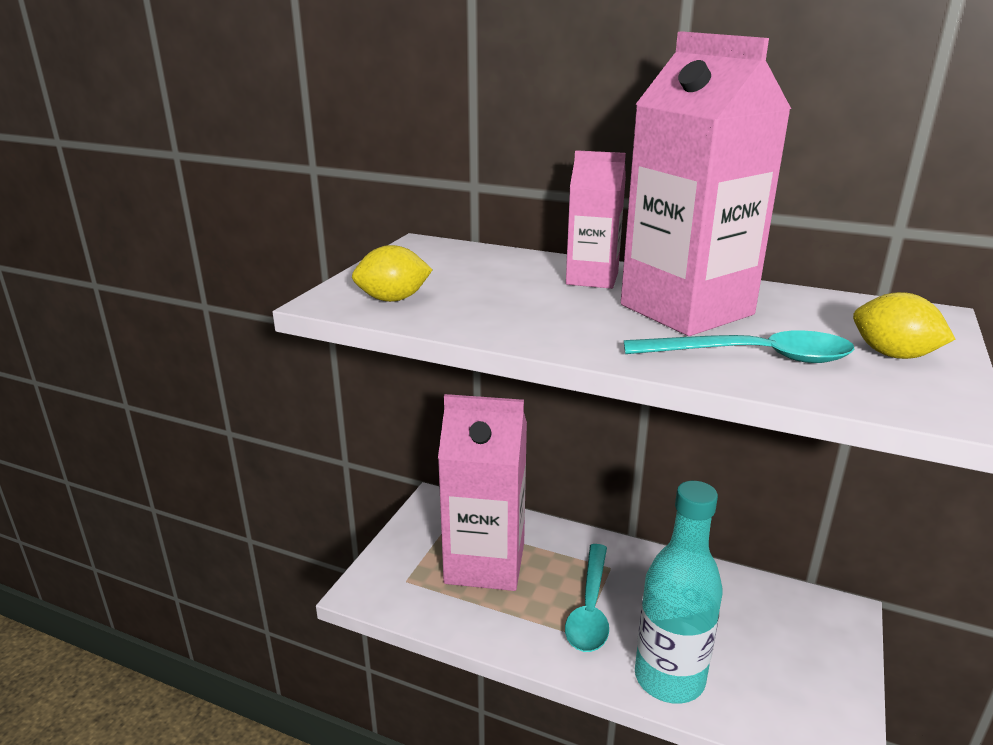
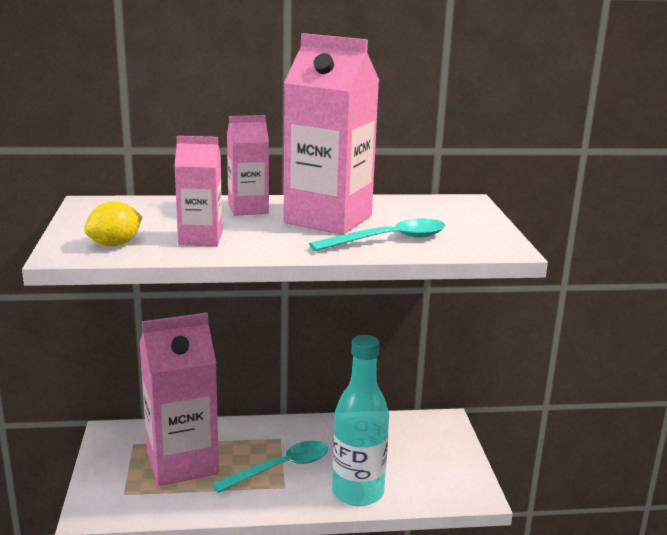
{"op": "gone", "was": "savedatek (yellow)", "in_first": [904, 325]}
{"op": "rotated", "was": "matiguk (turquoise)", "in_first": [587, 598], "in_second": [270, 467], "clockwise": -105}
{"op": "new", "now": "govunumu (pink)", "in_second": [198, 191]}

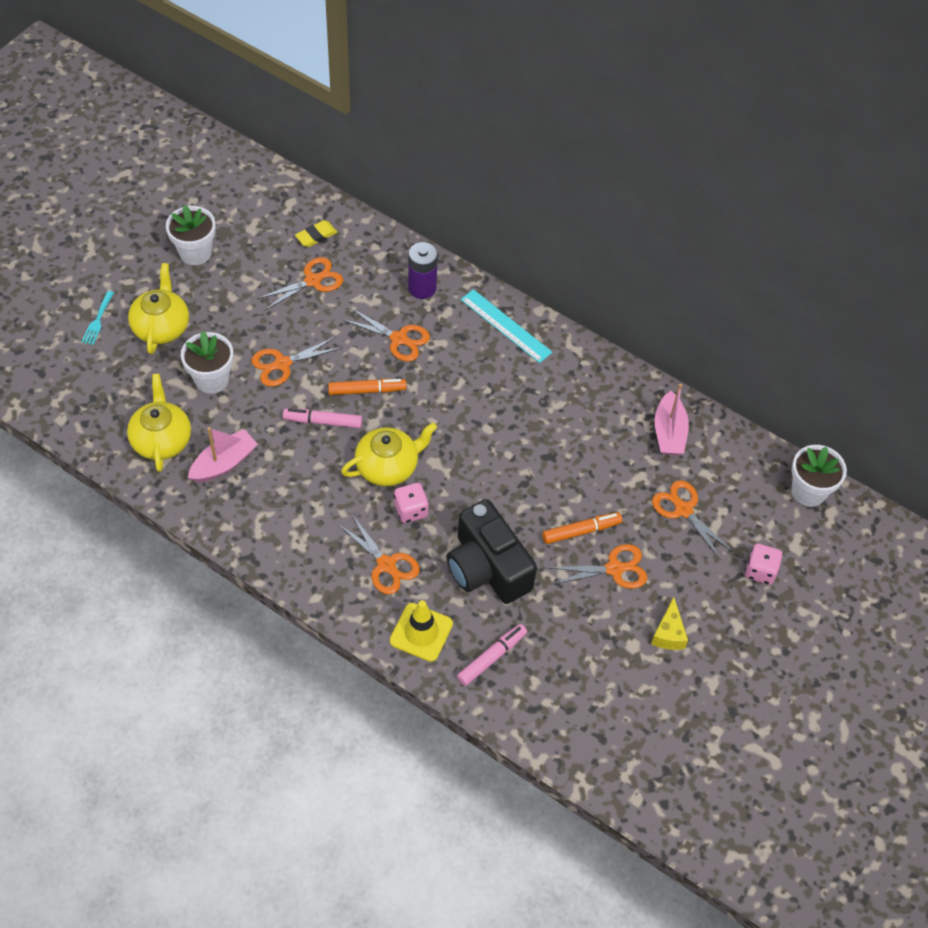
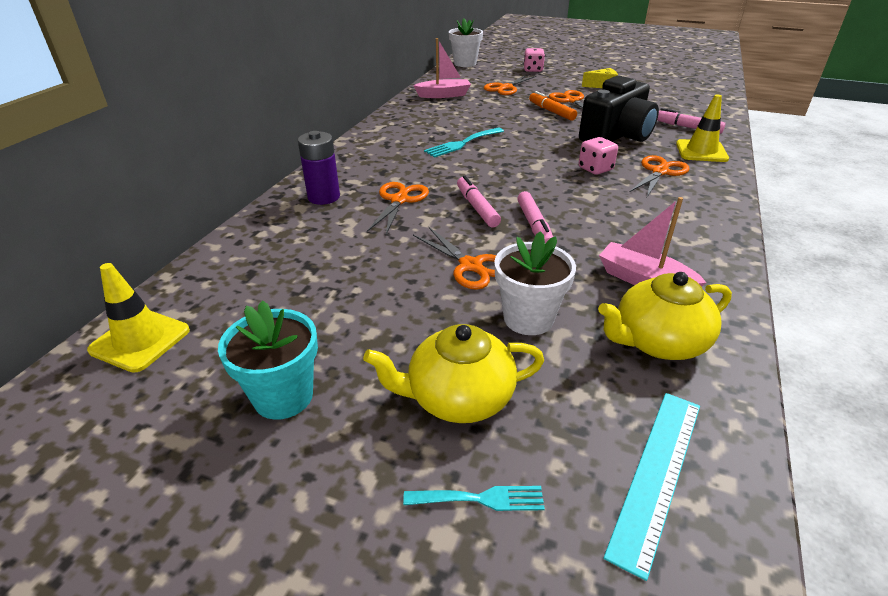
{"op": "repainted", "was": "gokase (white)", "now": "gokase (turquoise)", "in_first": [191, 235], "in_second": [268, 360]}
{"op": "gone", "was": "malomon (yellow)", "in_first": [316, 233]}
{"op": "gone", "was": "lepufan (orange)", "in_first": [300, 284]}
{"op": "shifted", "was": "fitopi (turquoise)", "in_first": [506, 326], "in_second": [651, 487]}
{"op": "repainted", "was": "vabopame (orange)", "now": "vabopame (pink)", "in_first": [367, 387], "in_second": [479, 201]}
{"op": "gone", "was": "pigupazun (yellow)", "in_first": [389, 454]}
{"op": "new", "now": "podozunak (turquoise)", "in_second": [464, 142]}
{"op": "new", "now": "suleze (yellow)", "in_second": [138, 318]}

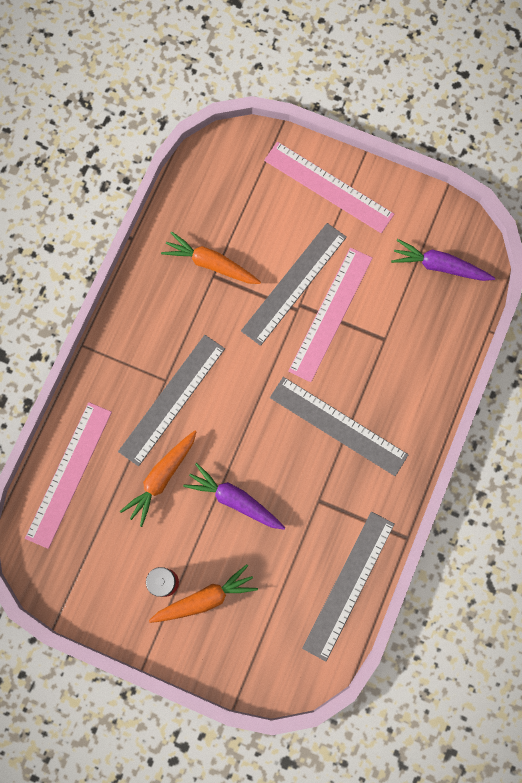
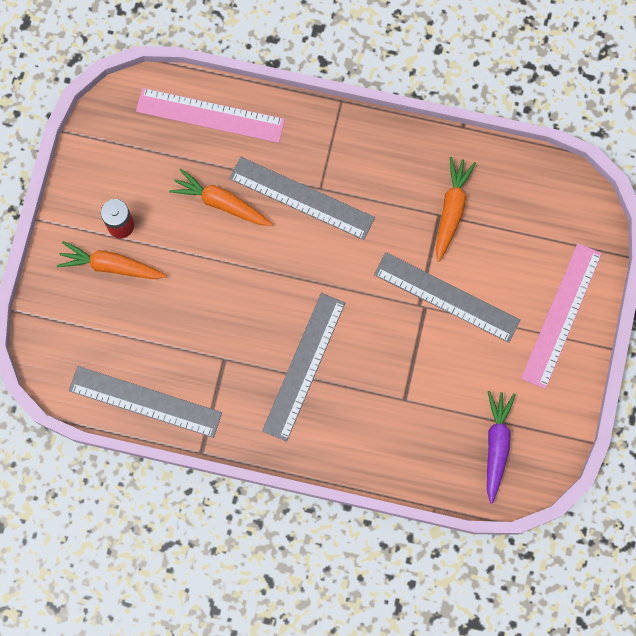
{"op": "gone", "was": "fitopi (pink)", "in_first": [330, 314]}
{"op": "gone", "was": "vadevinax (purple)", "in_first": [234, 496]}
{"op": "rotated", "was": "vadevinax (orange)", "in_first": [203, 593], "in_second": [112, 260], "clockwise": 135}

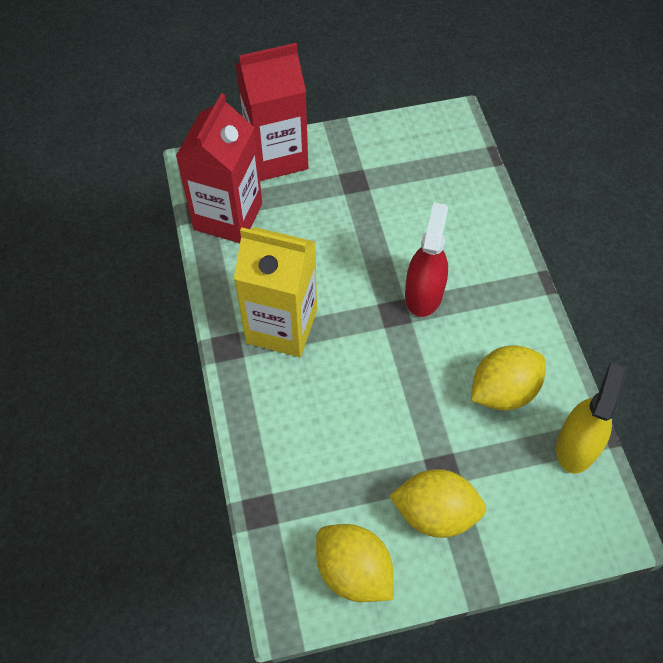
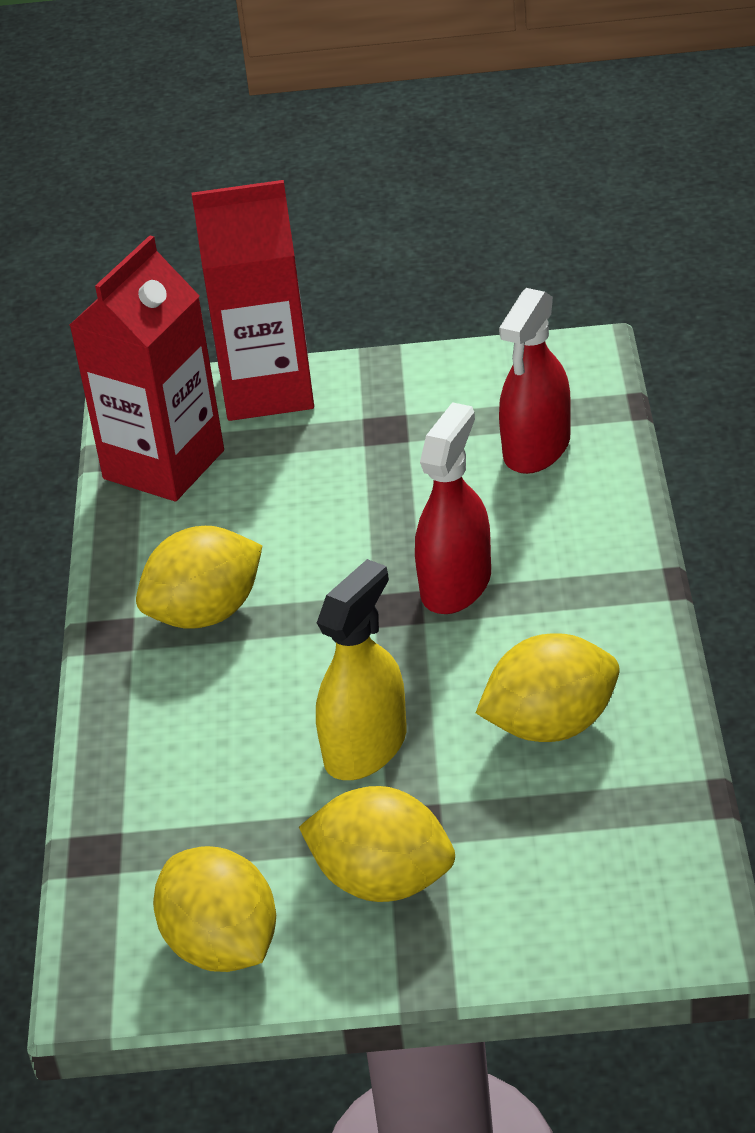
{"op": "swapped", "was": "govunumu (yellow)", "now": "savedatek (yellow)", "in_first": [275, 292], "in_second": [199, 577]}
{"op": "shifted", "was": "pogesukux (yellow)", "in_first": [591, 418], "in_second": [361, 669]}
{"op": "new", "now": "pogesukux (red)", "in_second": [535, 381]}

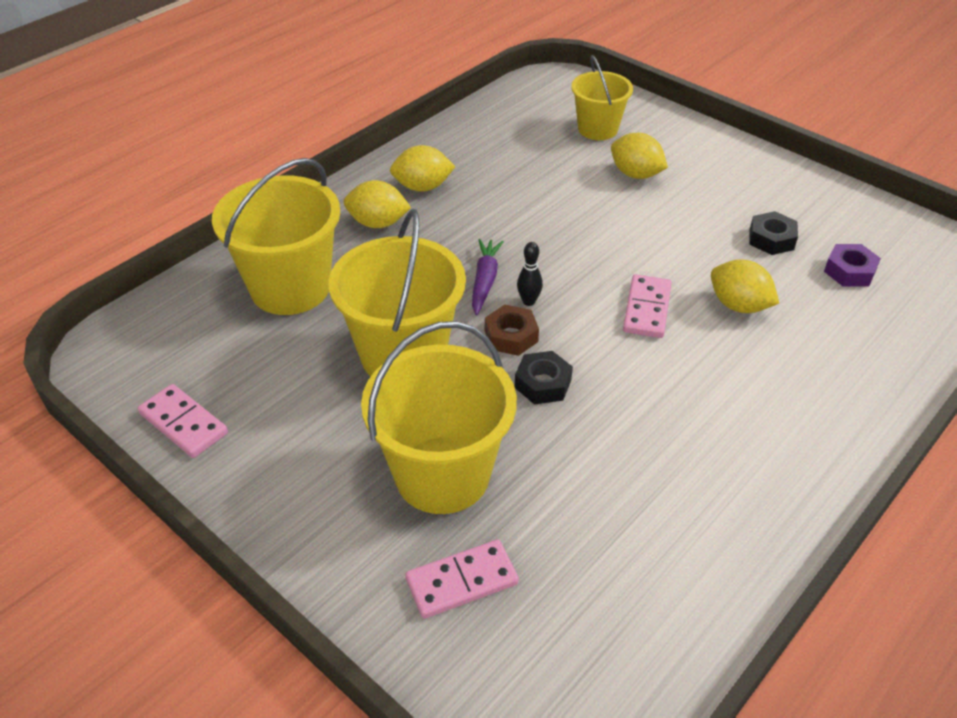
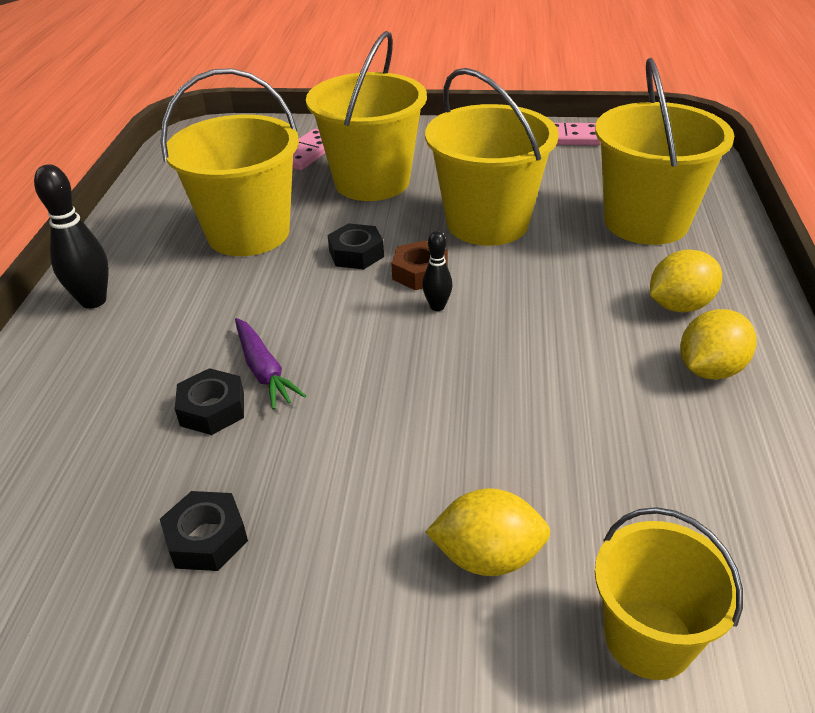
{"op": "shifted", "was": "vadevinax (purple)", "in_first": [488, 277], "in_second": [270, 364]}
{"op": "gone", "was": "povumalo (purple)", "in_first": [852, 265]}
{"op": "swapped", "was": "savedatek (yellow)", "now": "povumalo (black)", "in_first": [745, 286], "in_second": [209, 401]}
{"op": "gone", "was": "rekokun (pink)", "in_first": [647, 306]}
{"op": "new", "now": "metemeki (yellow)", "in_second": [230, 162]}
{"op": "new", "now": "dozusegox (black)", "in_second": [71, 236]}

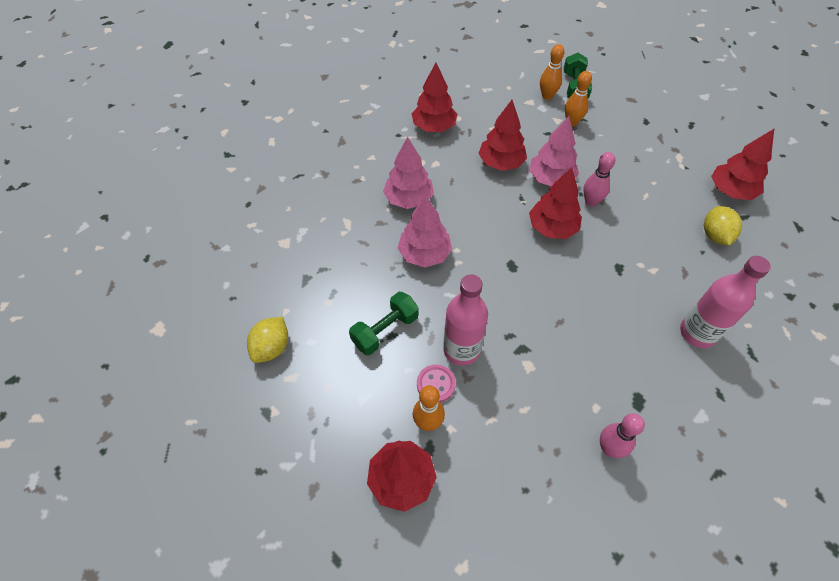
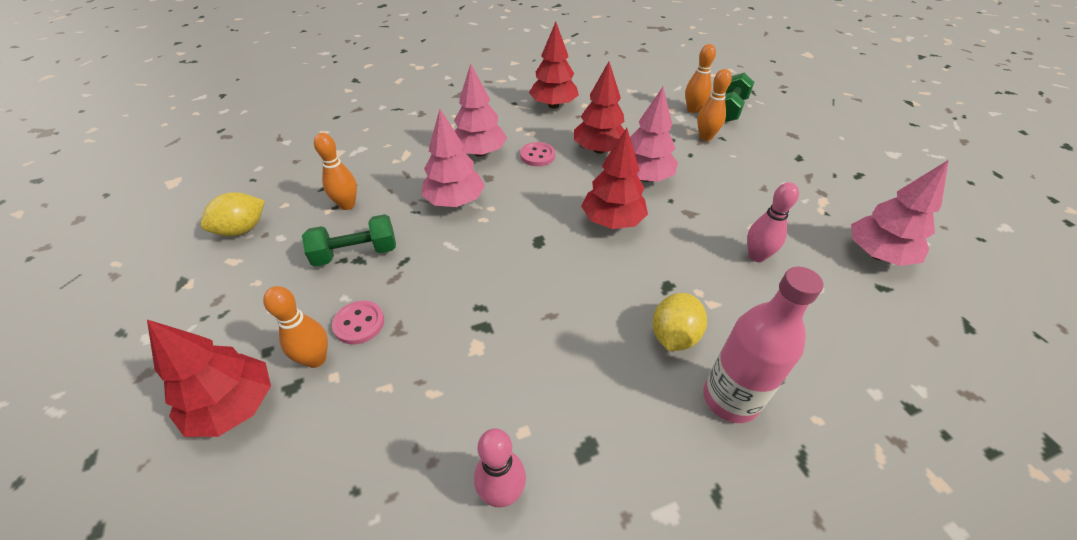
{"op": "repainted", "was": "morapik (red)", "now": "morapik (pink)", "in_first": [742, 164], "in_second": [900, 213]}
{"op": "shifted", "was": "dozusegox (pink)", "in_first": [599, 179], "in_second": [773, 222]}
{"op": "shifted", "was": "savedatek (yellow)", "in_first": [723, 226], "in_second": [680, 322]}
{"op": "gone", "was": "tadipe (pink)", "in_first": [465, 320]}
{"op": "new", "now": "dozusegox (orange)", "in_second": [335, 171]}
{"op": "new", "now": "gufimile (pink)", "in_second": [537, 154]}

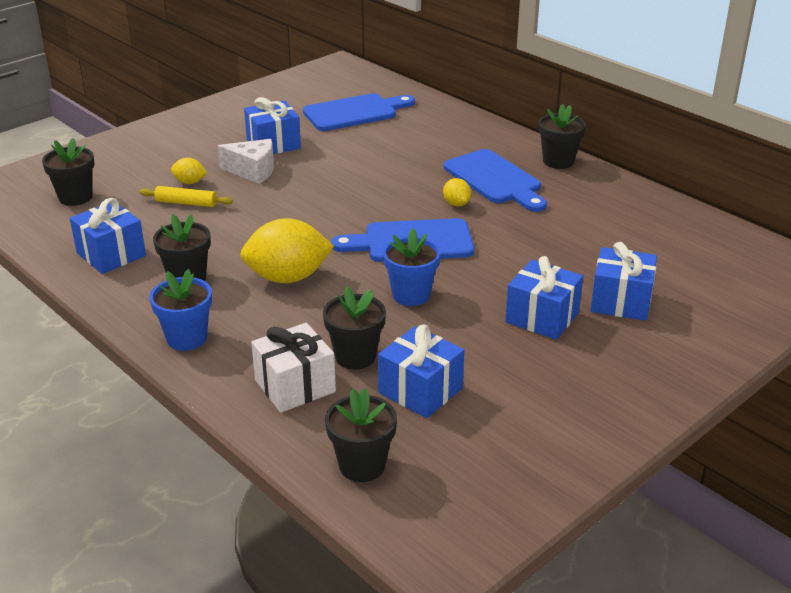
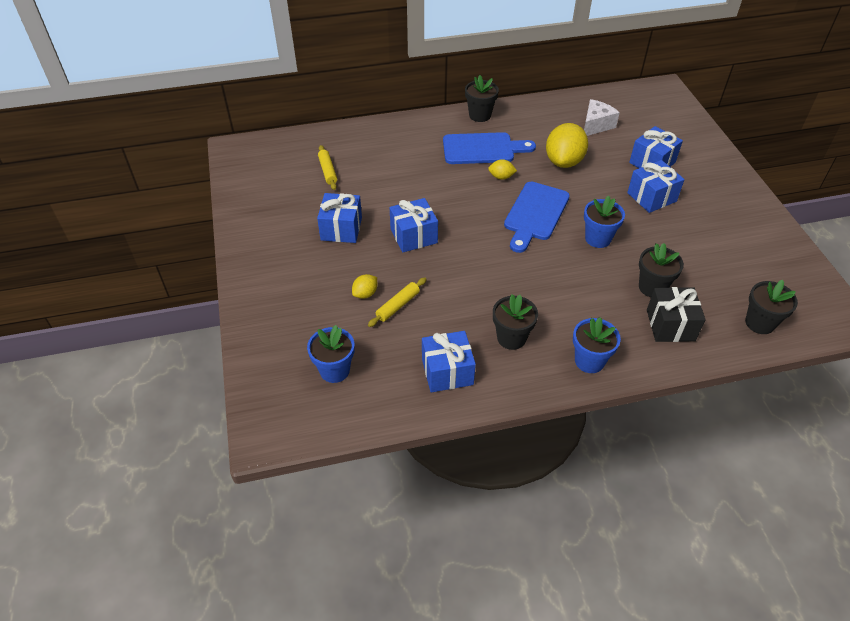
{"op": "swapped", "was": "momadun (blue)", "now": "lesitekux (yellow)", "in_first": [359, 112], "in_second": [327, 167]}
{"op": "repainted", "was": "gokase (black)", "now": "gokase (blue)", "in_first": [68, 172], "in_second": [330, 354]}
{"op": "shifted", "was": "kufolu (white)", "in_first": [245, 161], "in_second": [602, 117]}
{"op": "shifted", "was": "savedatek (yellow)", "in_first": [287, 250], "in_second": [567, 145]}
{"op": "repainted", "was": "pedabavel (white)", "now": "pedabavel (black)", "in_first": [293, 368], "in_second": [676, 314]}
{"op": "shifted", "was": "pedabavel (blue)", "in_first": [421, 371], "in_second": [413, 225]}

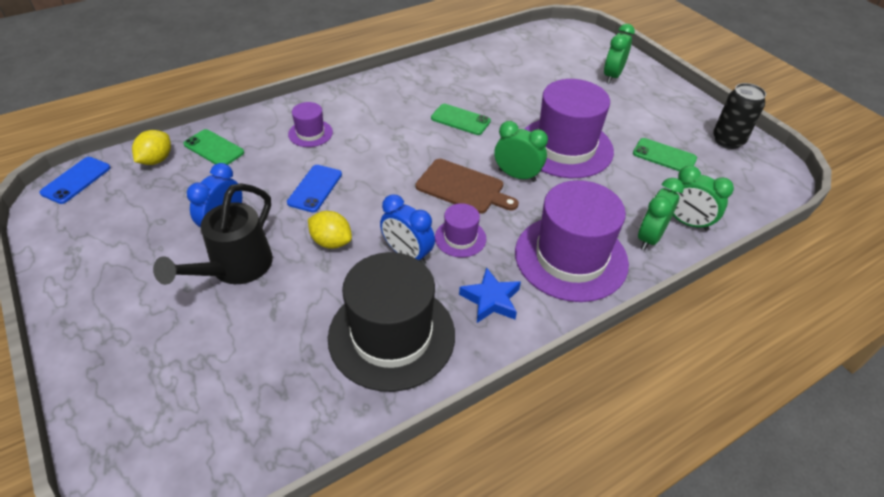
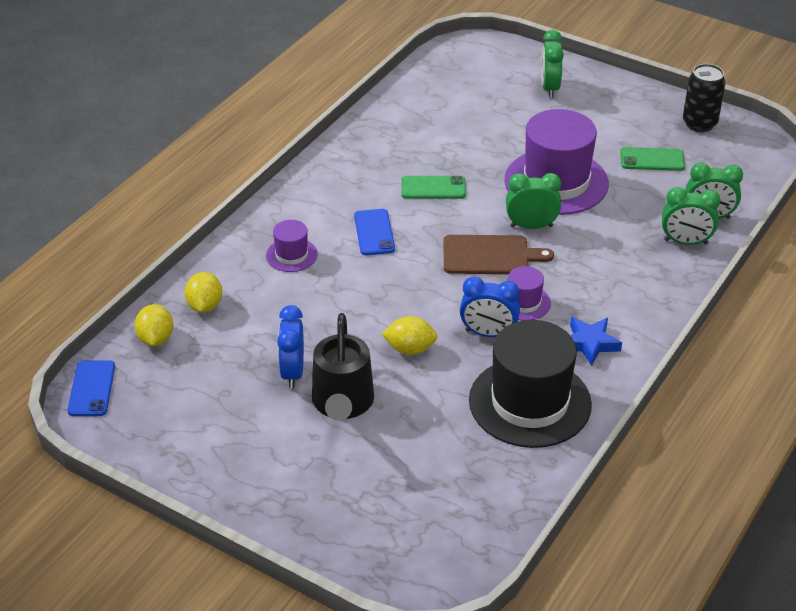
{"op": "swapped", "was": "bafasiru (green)", "now": "savedatek (yellow)", "in_first": [214, 147], "in_second": [203, 292]}
{"op": "shifted", "was": "bafasiru (blue)", "in_first": [314, 188], "in_second": [374, 232]}
{"op": "rotated", "was": "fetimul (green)", "in_first": [661, 214], "in_second": [691, 216], "clockwise": -90}
{"op": "gone", "was": "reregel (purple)", "in_first": [572, 241]}

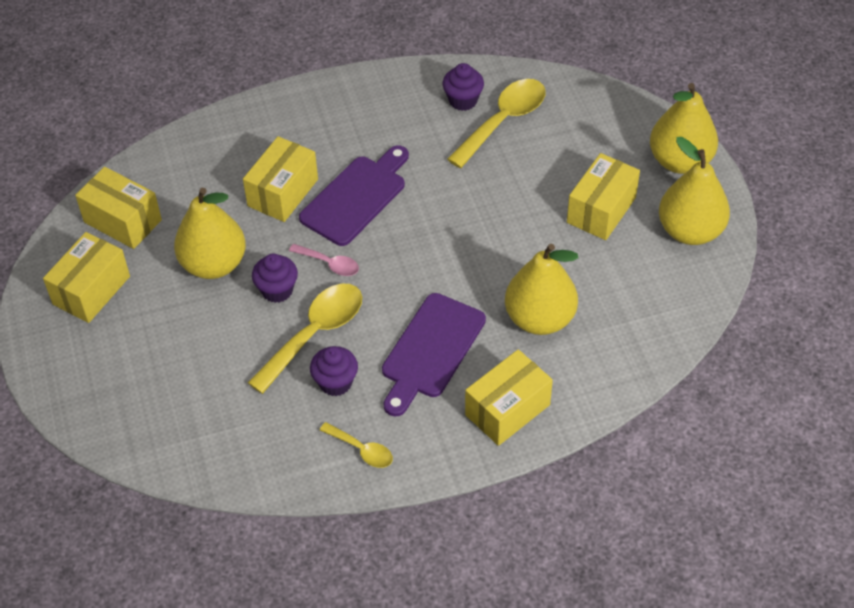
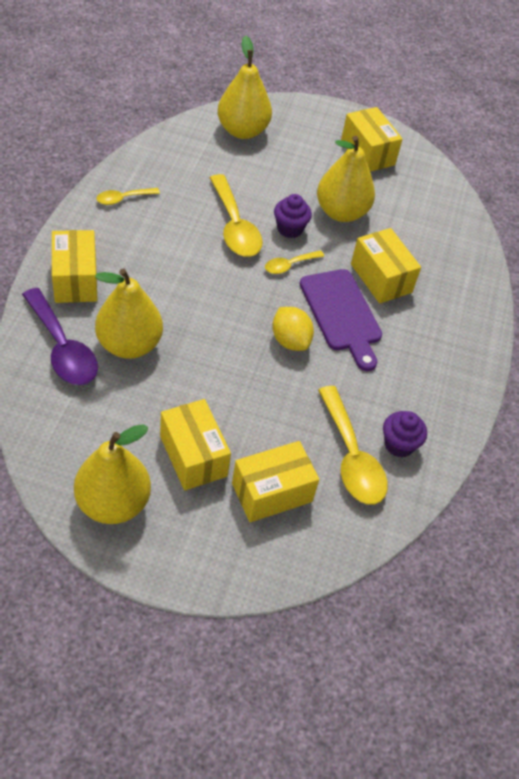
{"op": "shifted", "was": "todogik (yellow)", "in_first": [684, 128], "in_second": [244, 87]}
{"op": "shifted", "was": "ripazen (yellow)", "in_first": [118, 208], "in_second": [275, 481]}
{"op": "repainted", "was": "matiguk (pink)", "now": "matiguk (yellow)", "in_first": [324, 260], "in_second": [294, 262]}
{"op": "gone", "was": "momadun (purple)", "in_first": [434, 354]}
{"op": "gone", "was": "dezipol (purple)", "in_first": [334, 371]}
{"op": "new", "now": "matiguk (purple)", "in_second": [60, 336]}
{"op": "new", "now": "savedatek (yellow)", "in_second": [293, 329]}

